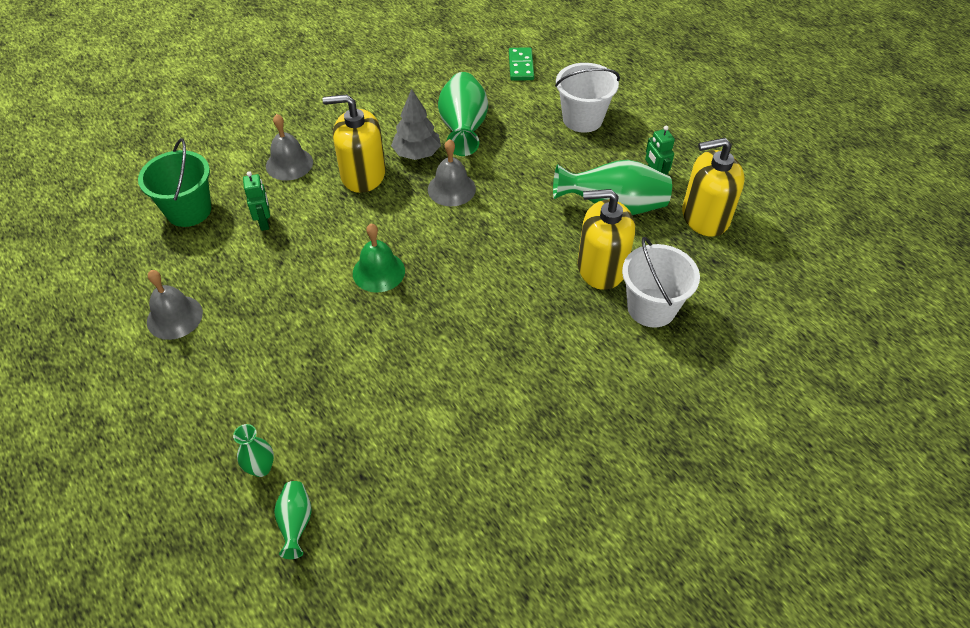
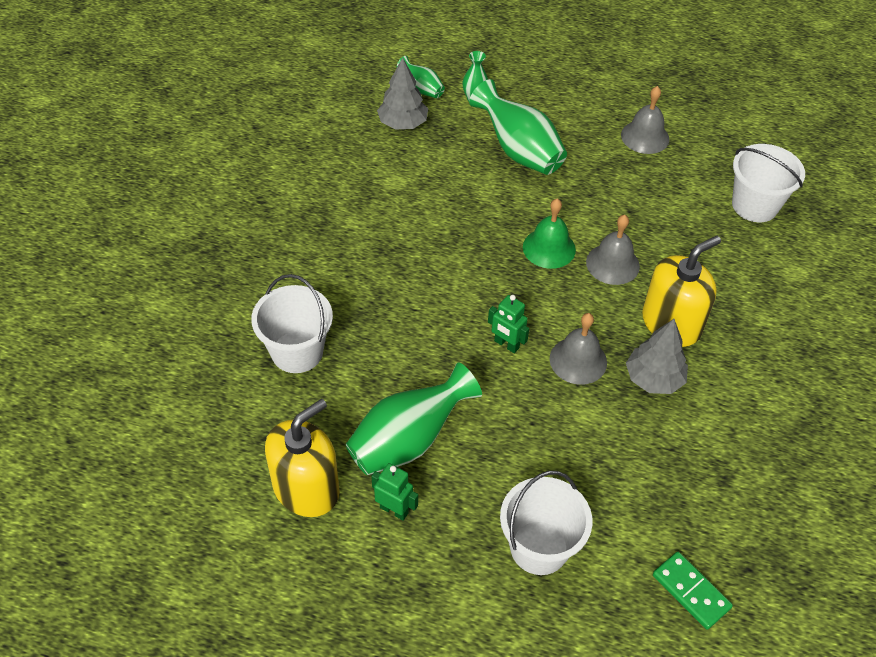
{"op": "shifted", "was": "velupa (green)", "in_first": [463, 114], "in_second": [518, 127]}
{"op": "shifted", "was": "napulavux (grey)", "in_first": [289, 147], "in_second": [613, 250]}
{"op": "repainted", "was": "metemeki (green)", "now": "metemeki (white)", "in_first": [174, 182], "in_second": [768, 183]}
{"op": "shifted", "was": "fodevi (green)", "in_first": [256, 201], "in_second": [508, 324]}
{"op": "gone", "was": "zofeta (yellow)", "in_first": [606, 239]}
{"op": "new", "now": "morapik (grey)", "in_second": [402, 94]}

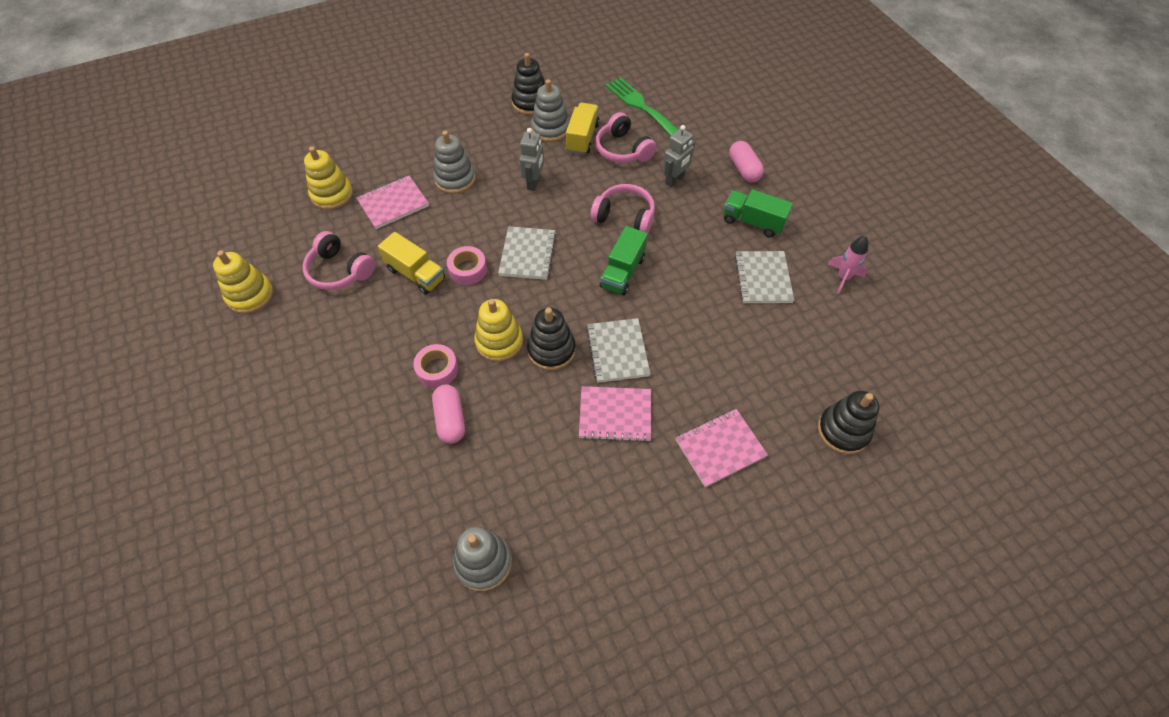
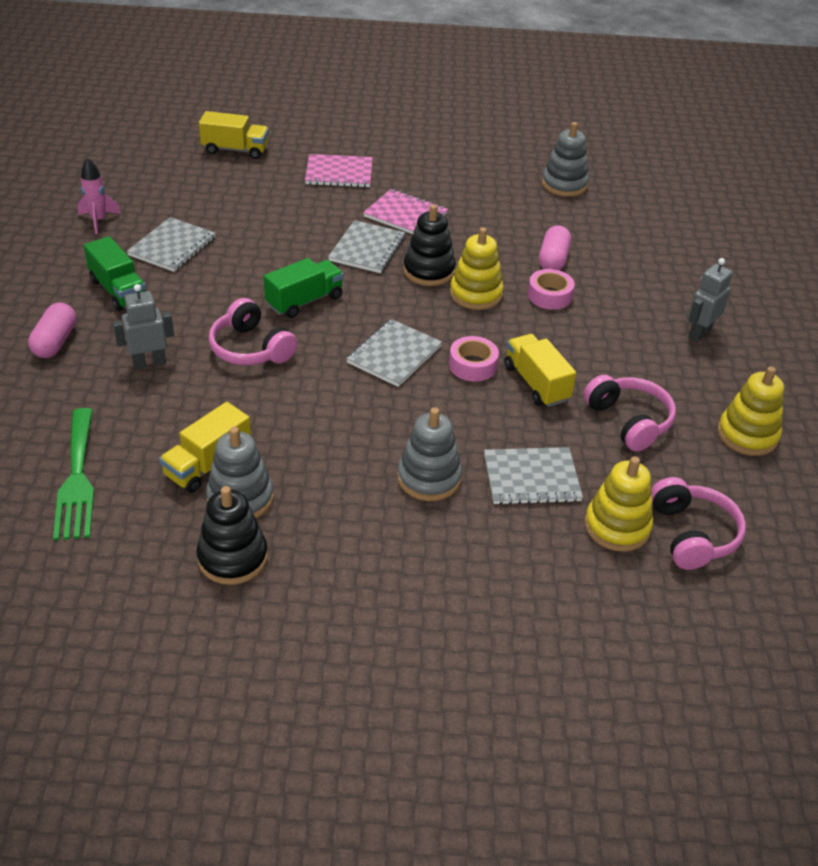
{"op": "shifted", "was": "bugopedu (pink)", "in_first": [626, 137], "in_second": [698, 523]}
{"op": "shifted", "was": "fodevi (grey)", "in_first": [531, 159], "in_second": [710, 300]}
{"op": "repainted", "was": "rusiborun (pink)", "now": "rusiborun (grey)", "in_first": [393, 202], "in_second": [533, 476]}
{"op": "swapped", "was": "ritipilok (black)", "now": "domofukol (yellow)", "in_first": [848, 422], "in_second": [234, 135]}

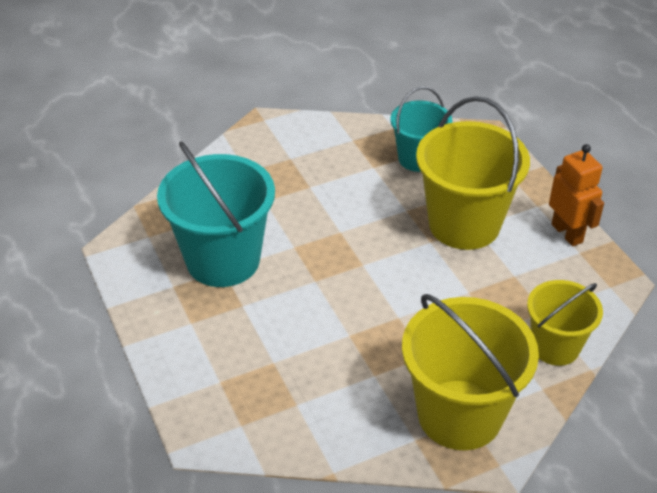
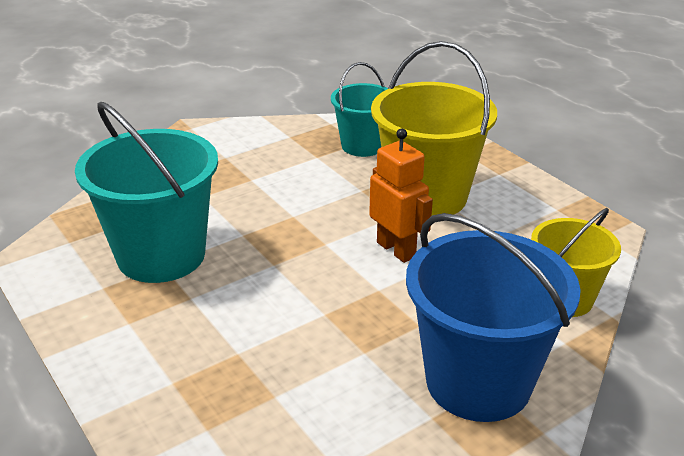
{"op": "shifted", "was": "fodevi (orange)", "in_first": [576, 195], "in_second": [401, 195]}
{"op": "repainted", "was": "metemeki (yellow)", "now": "metemeki (blue)", "in_first": [470, 372], "in_second": [493, 317]}

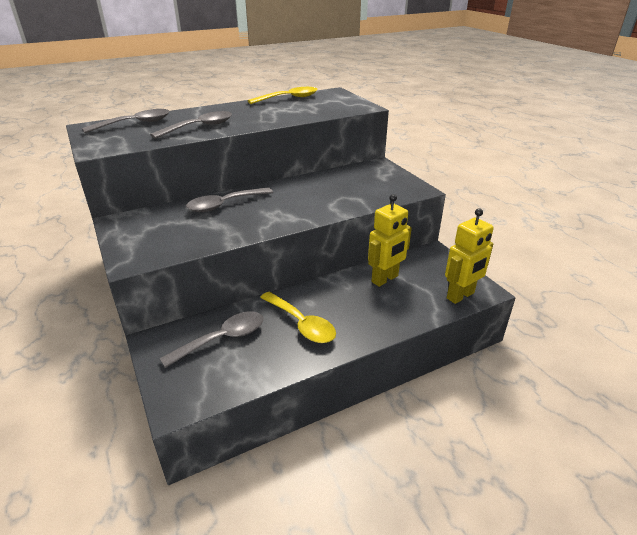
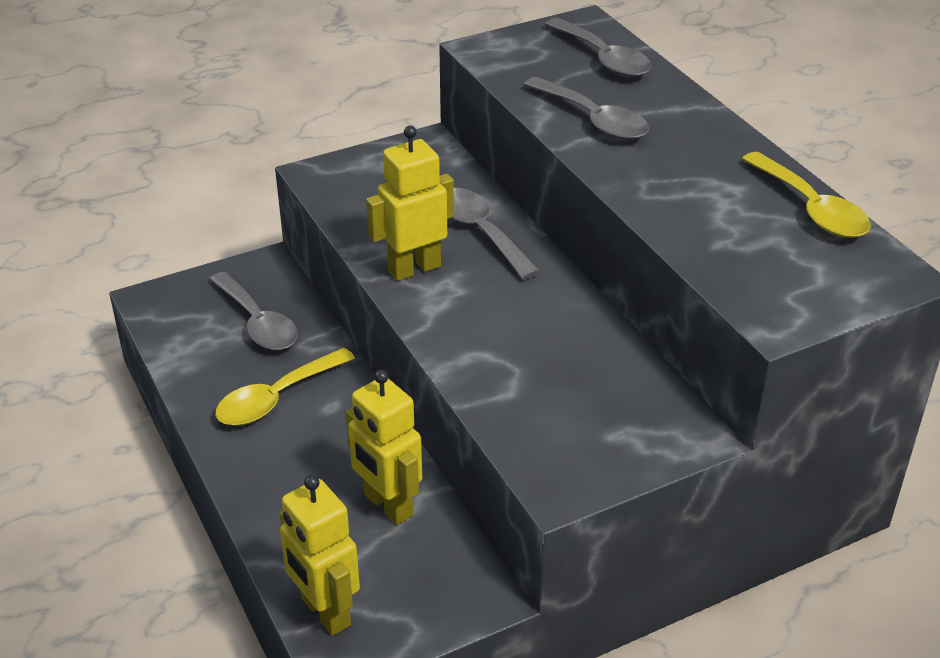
{"op": "new", "now": "fodevi (yellow)", "in_second": [410, 203]}

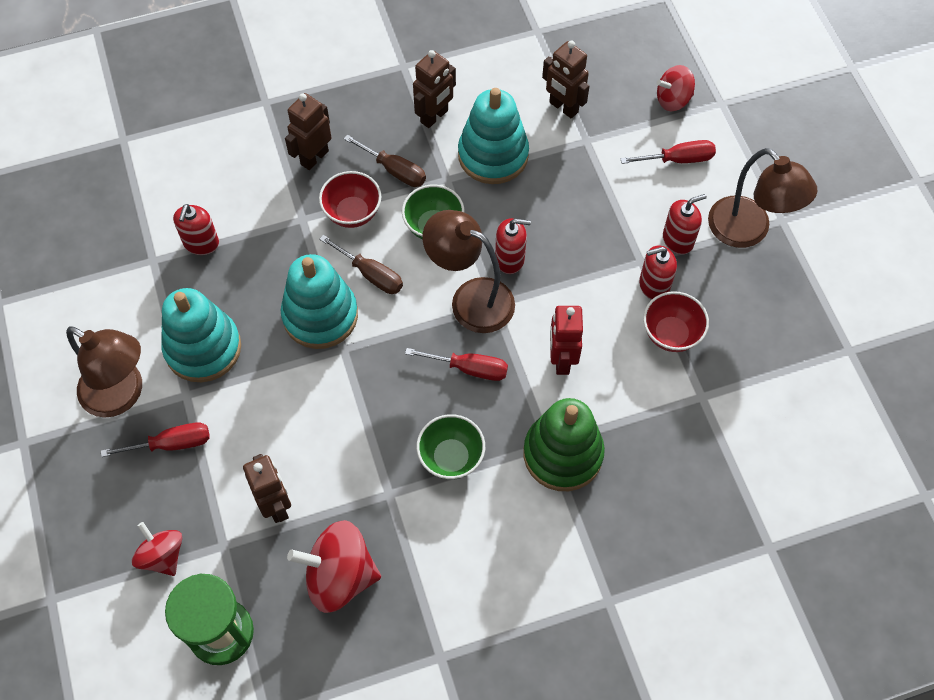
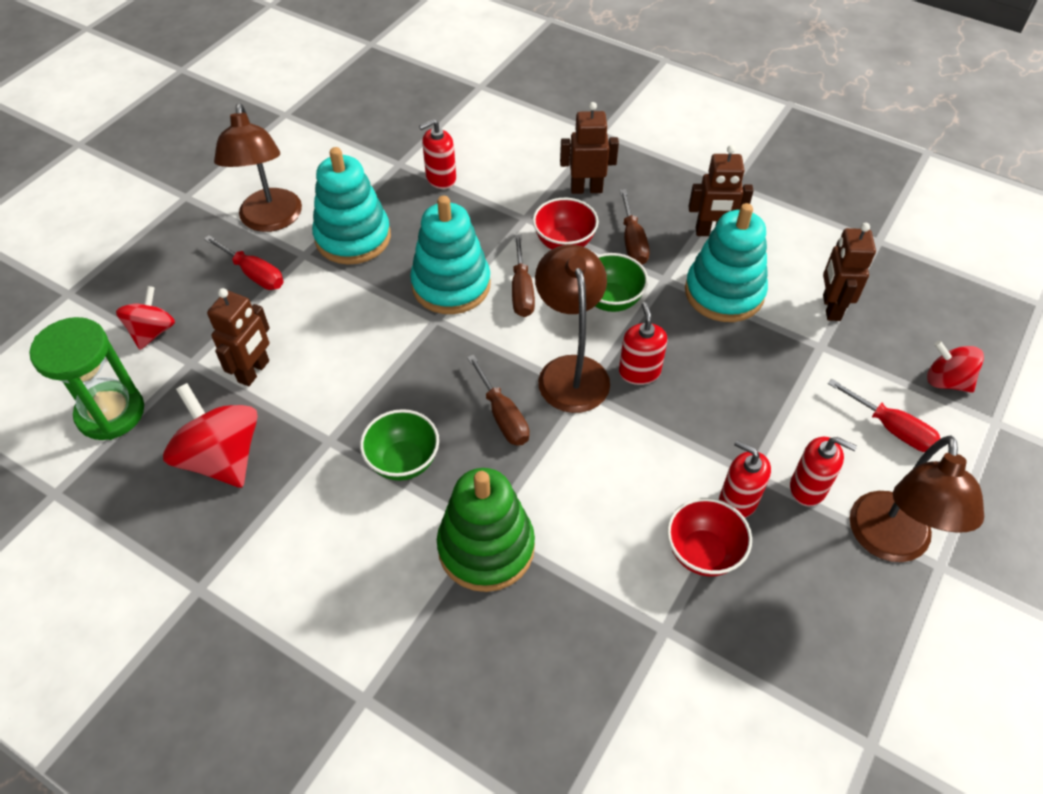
{"op": "rotated", "was": "zofeta (red)", "in_first": [513, 246], "in_second": [643, 343], "clockwise": -150}
{"op": "gone", "was": "fodevi (red)", "in_first": [566, 340]}
{"op": "repainted", "was": "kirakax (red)", "now": "kirakax (brown)", "in_first": [456, 364], "in_second": [498, 400]}

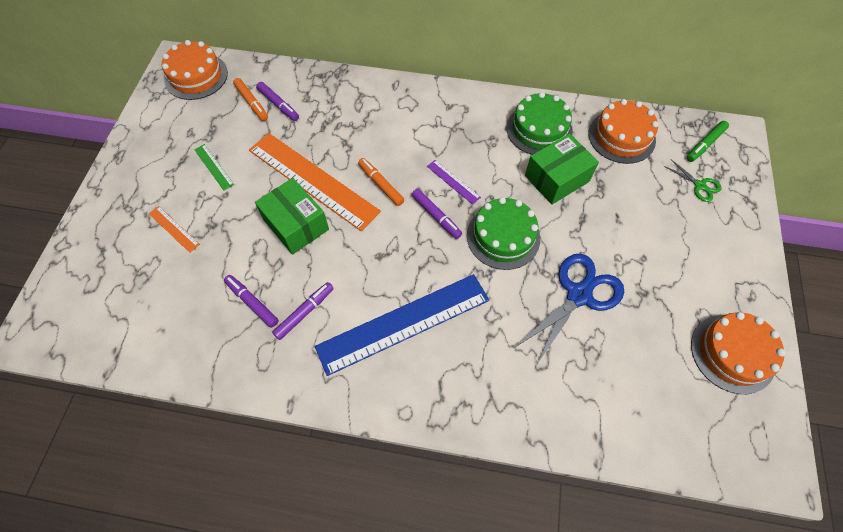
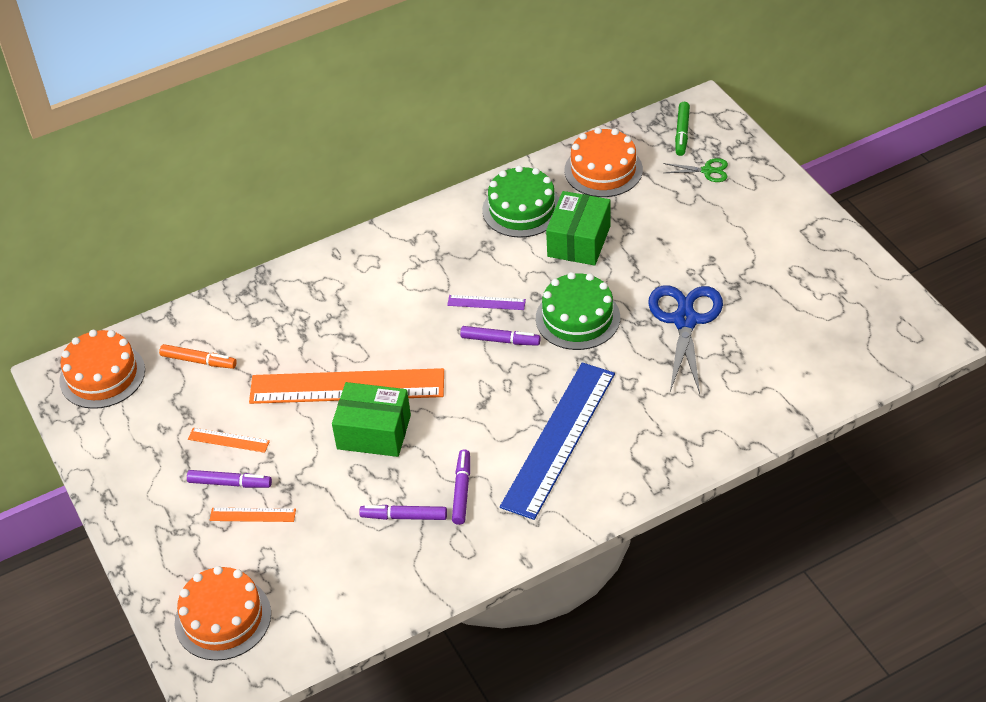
{"op": "shifted", "was": "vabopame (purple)", "in_first": [277, 101], "in_second": [229, 479]}
{"op": "repainted", "was": "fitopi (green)", "now": "fitopi (orange)", "in_first": [214, 167], "in_second": [229, 440]}
{"op": "gone", "was": "vabopame (orange)", "in_first": [381, 182]}
{"op": "shifted", "was": "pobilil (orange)", "in_first": [738, 353], "in_second": [223, 613]}

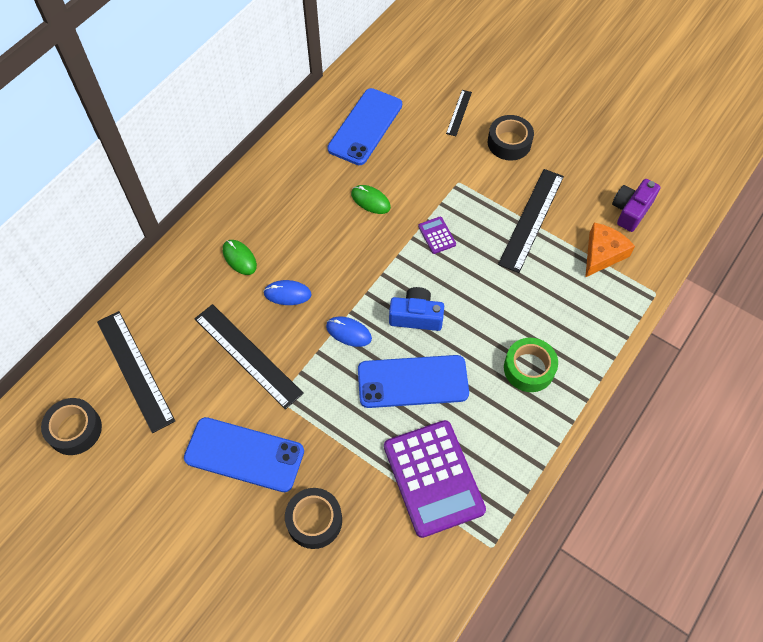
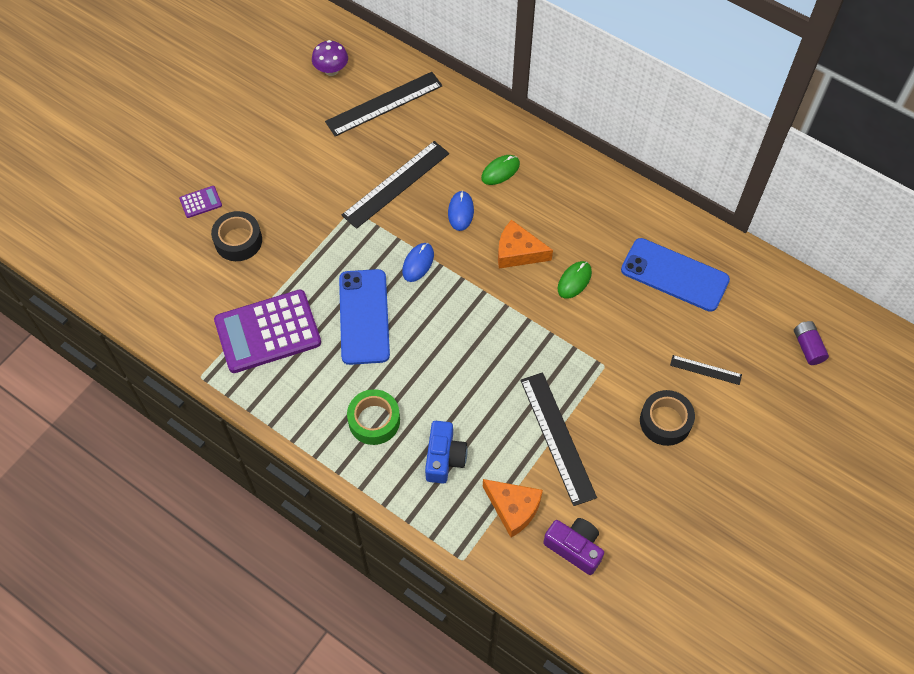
{"op": "rotated", "was": "fitopi (black)", "in_first": [531, 221], "in_second": [558, 439], "clockwise": 45}
{"op": "shifted", "was": "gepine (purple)", "in_first": [437, 235], "in_second": [200, 202]}
{"op": "shifted", "was": "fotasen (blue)", "in_first": [416, 309], "in_second": [446, 452]}
{"op": "swapped", "was": "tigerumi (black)", "now": "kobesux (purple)", "in_first": [71, 426], "in_second": [330, 58]}
{"op": "gone", "was": "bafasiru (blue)", "in_first": [244, 454]}
{"op": "new", "now": "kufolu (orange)", "in_second": [525, 244]}
{"op": "new", "now": "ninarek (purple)", "in_second": [811, 343]}

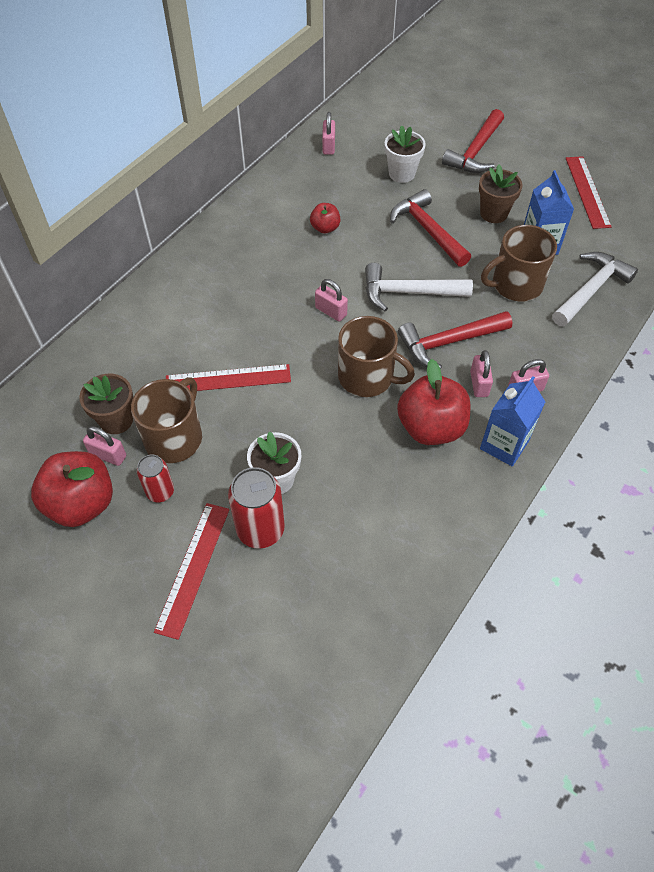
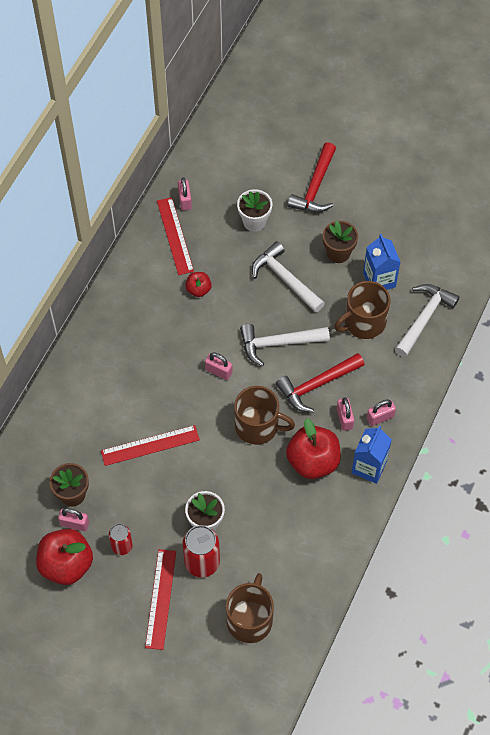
{"op": "shifted", "was": "fitopi (red)", "in_first": [589, 192], "in_second": [175, 236]}
{"op": "repainted", "was": "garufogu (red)", "now": "garufogu (white)", "in_first": [430, 228], "in_second": [288, 277]}
{"op": "shifted", "was": "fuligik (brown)", "in_first": [166, 420], "in_second": [250, 608]}

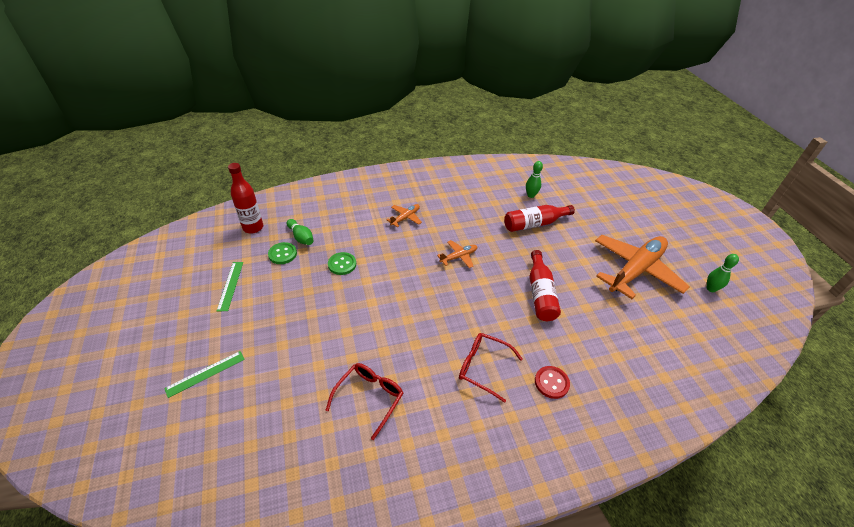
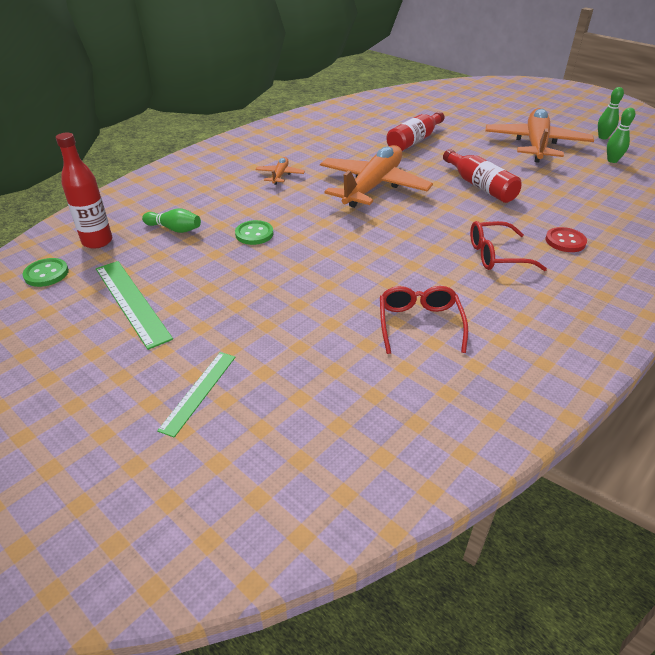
{"op": "shifted", "was": "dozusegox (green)", "in_first": [534, 179], "in_second": [621, 135]}
{"op": "scaled", "was": "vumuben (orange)", "in_first": [457, 254], "in_second": [376, 176], "ratio": 2.3}
{"op": "shifted", "was": "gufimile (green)", "in_first": [282, 253], "in_second": [45, 272]}
{"op": "scaled", "was": "fitopi (green)", "in_first": [230, 286], "in_second": [134, 305], "ratio": 1.57}

